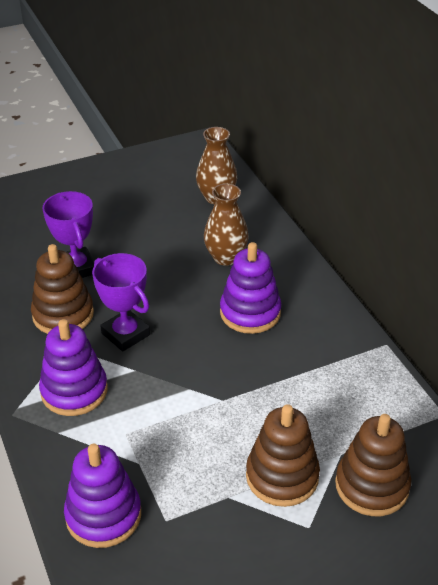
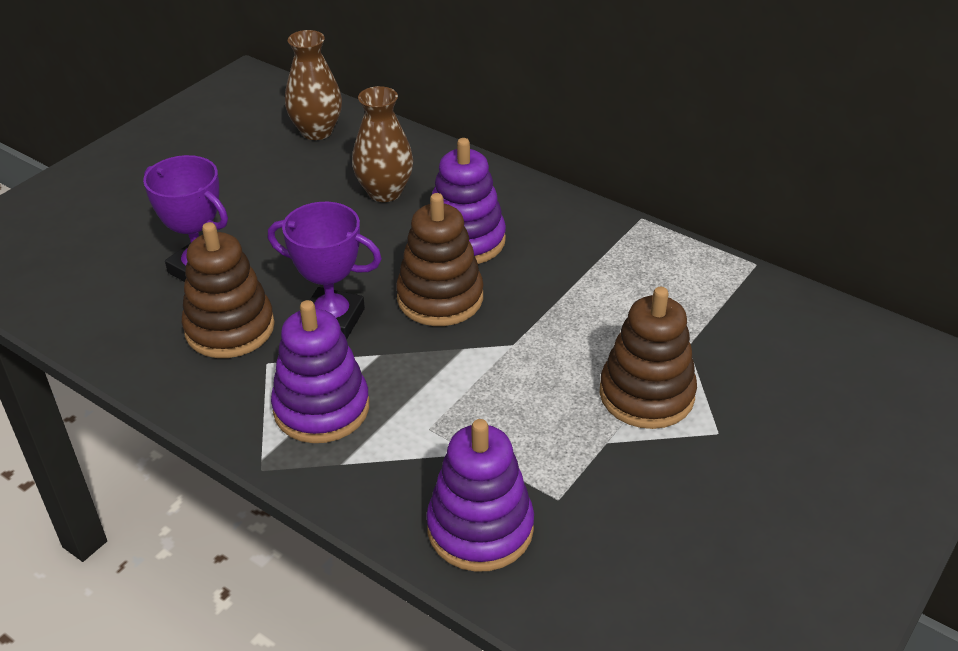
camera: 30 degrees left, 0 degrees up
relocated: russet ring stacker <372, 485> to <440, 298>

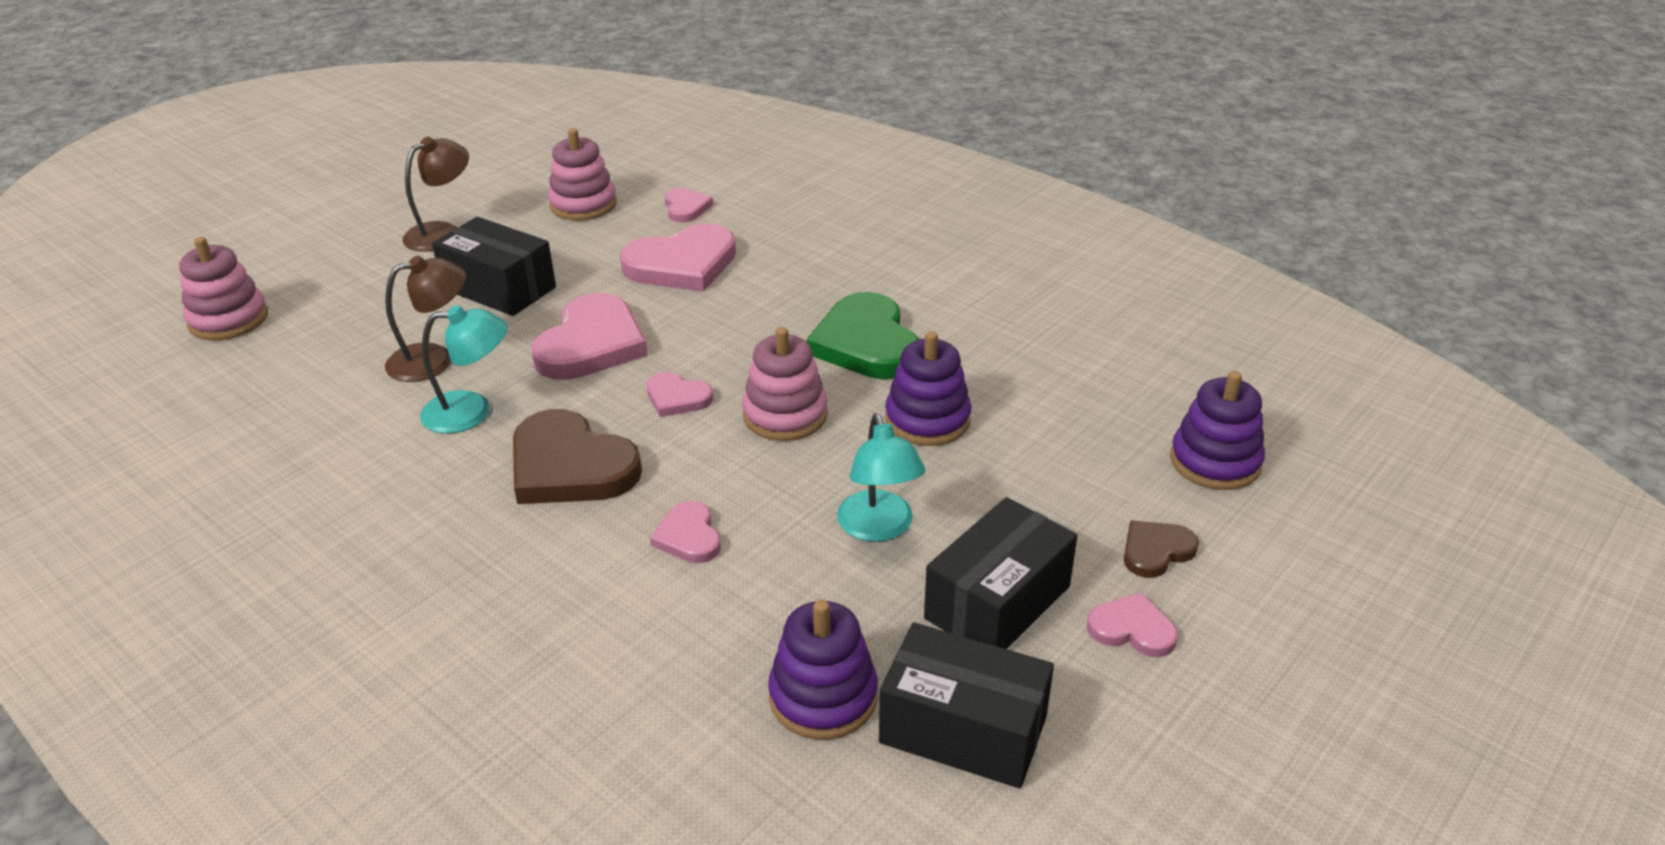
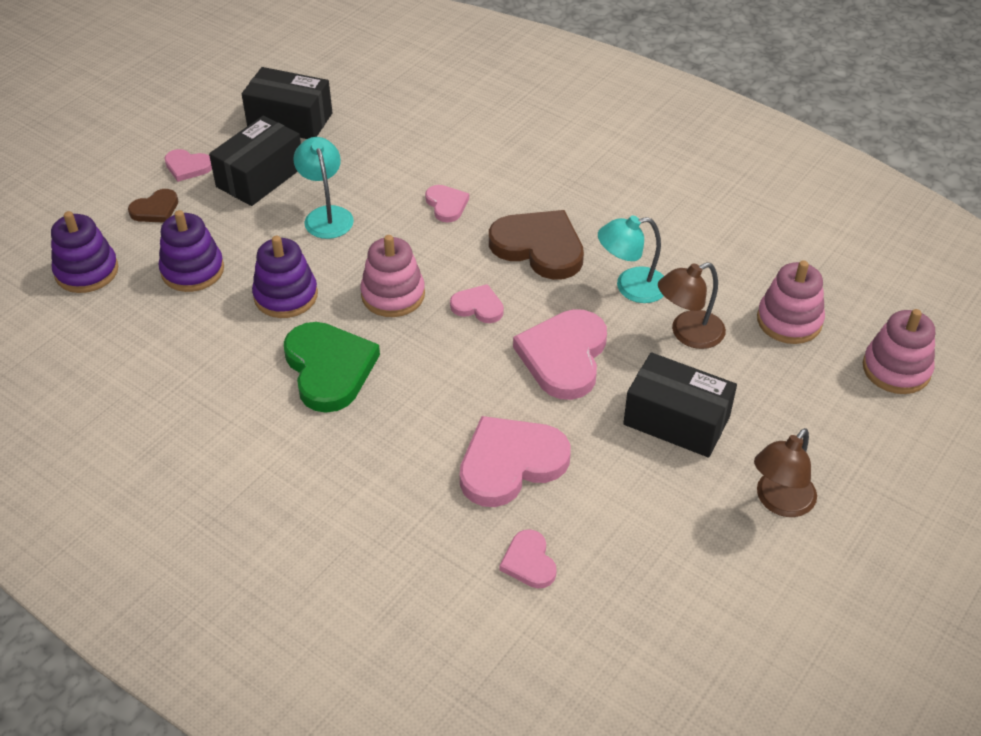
camera: 175 degrees right, 10 degrees up
relocated: rose-pink ring stacker <583, 205> to <789, 321>; violet ring stacker <823, 697> to <192, 270>

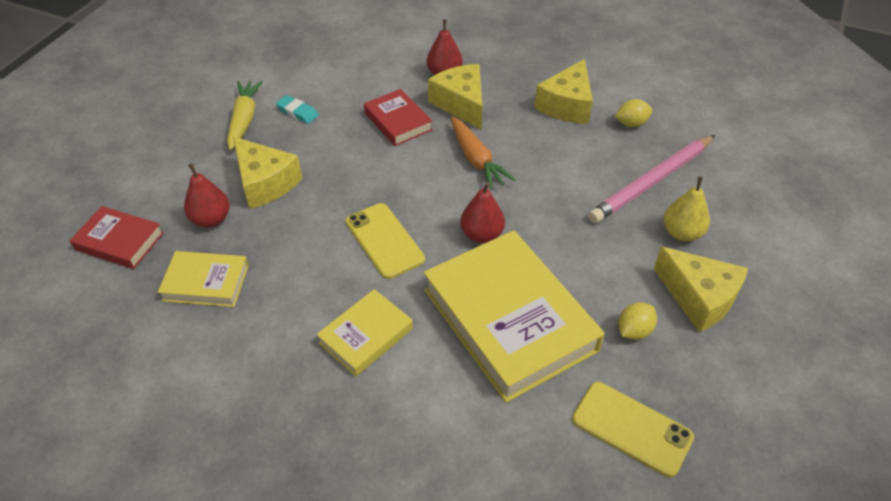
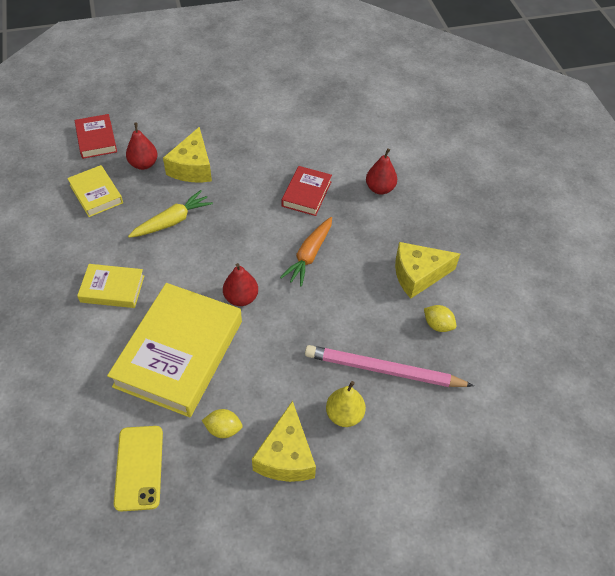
camera: 50 degrees right, 5 degrees up
missing: teal gum eraser <297, 112>; bright yellow smartphone <384, 240>; bright yellow piece of cheese <461, 104>
relocated: bright yellow toy carrot <244, 120> to <172, 221>

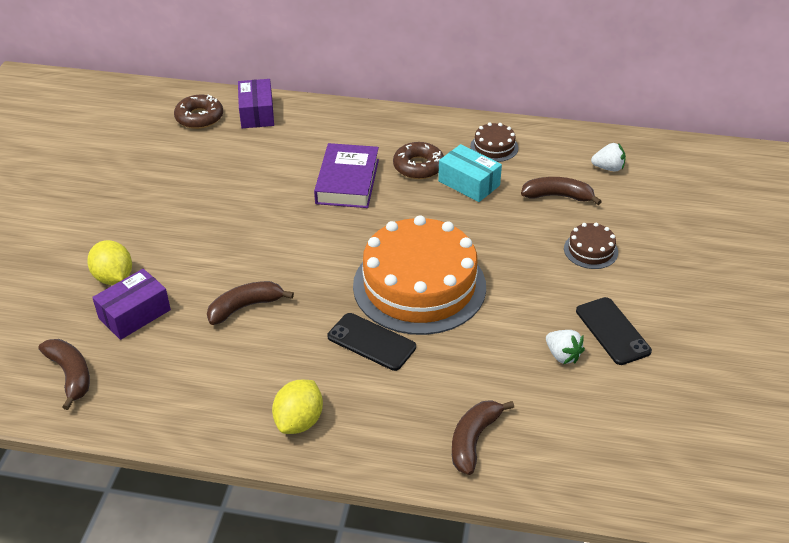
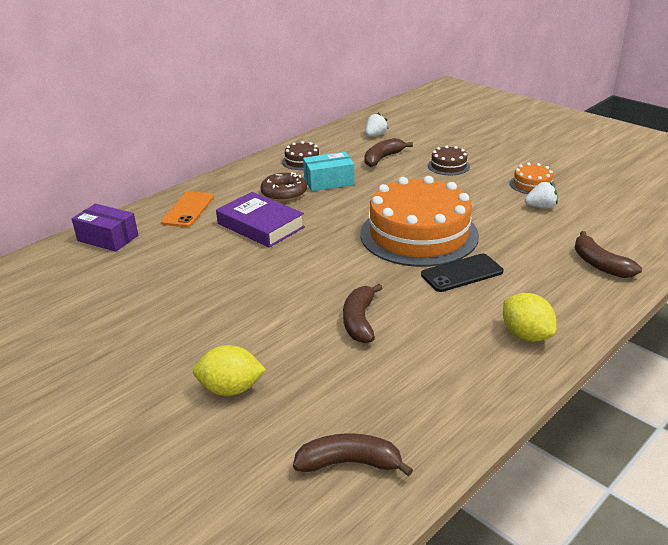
camera: 55 degrees left, 10 degrees down
missing: violet parcel <134, 314>; russet donut <199, 117>
appeared: bright orange smartphone <188, 210>
exchanged: black smartphone <612, 331> to bright orange layer cake <532, 184>

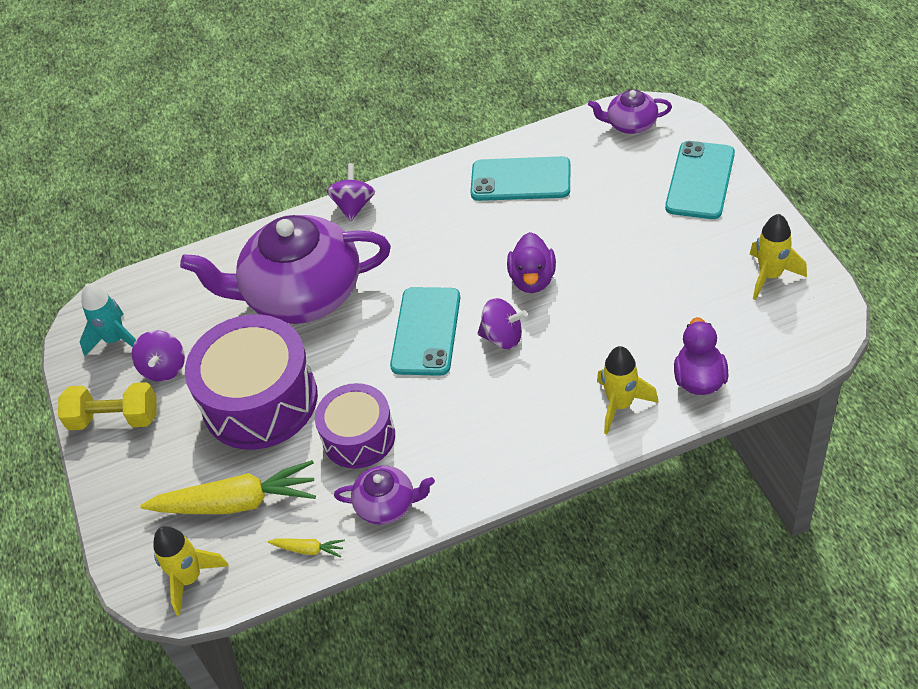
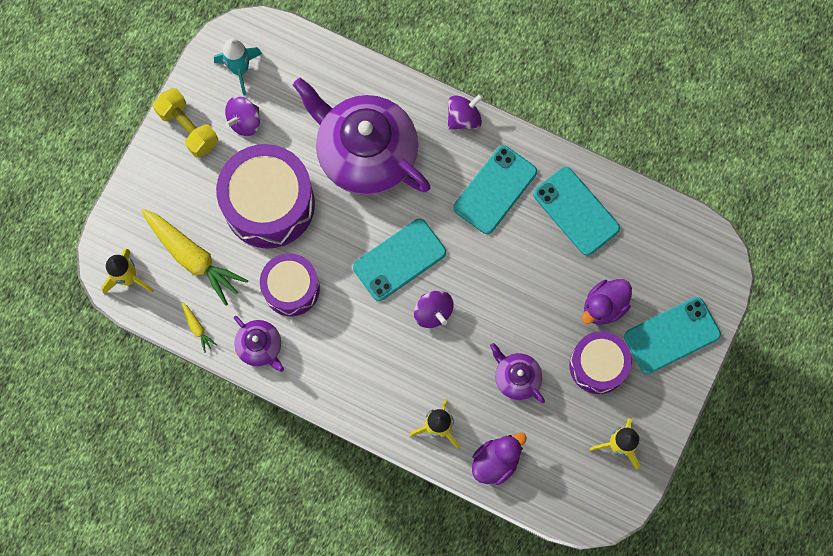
camera: 40 degrees right, 25 degrees up
appeared: teal smartphone <495, 190>; violet toy drum <597, 365>
relocated: violet rubber duck <532, 279> to <604, 306>; violet tea pot <631, 124> to <516, 378>

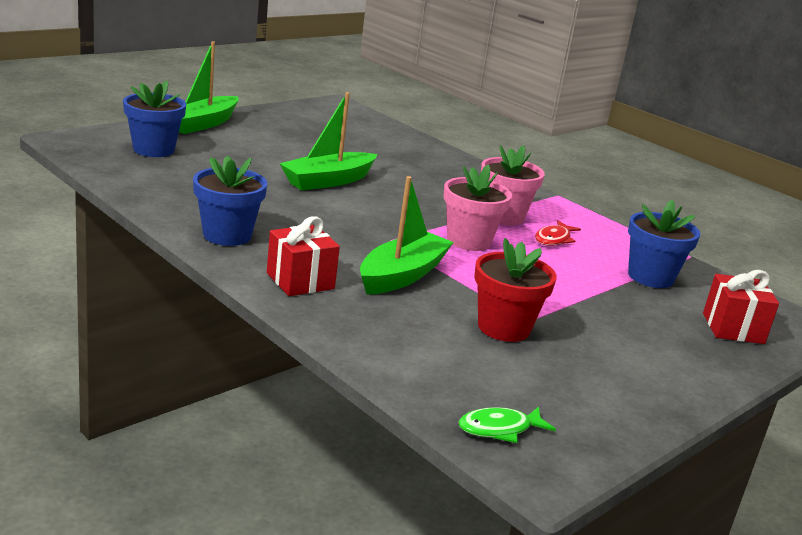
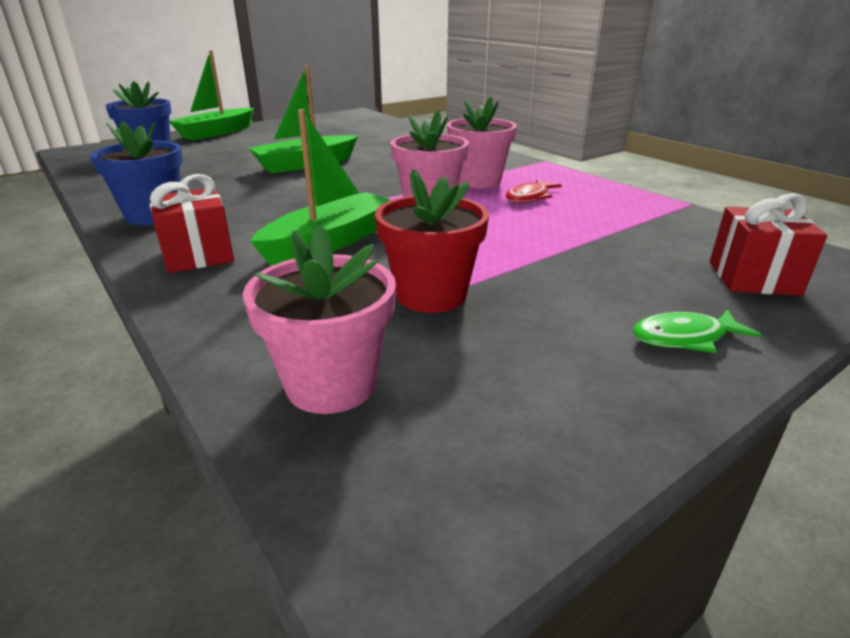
camera: 10 degrees right, 5 degrees up
missing: royal blue potted plant <650, 277>
appeared: rose-pink potted plant <331, 384>
relocated: emerald toy fish <499, 429> to <684, 338>

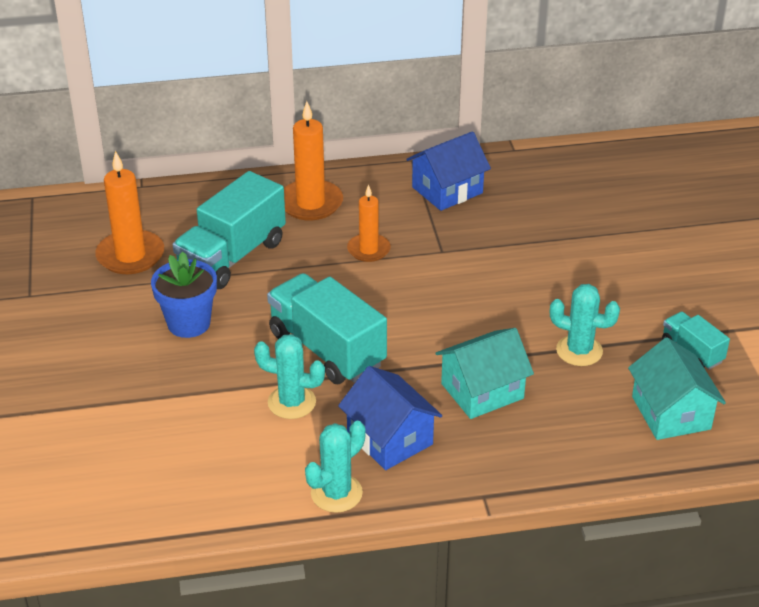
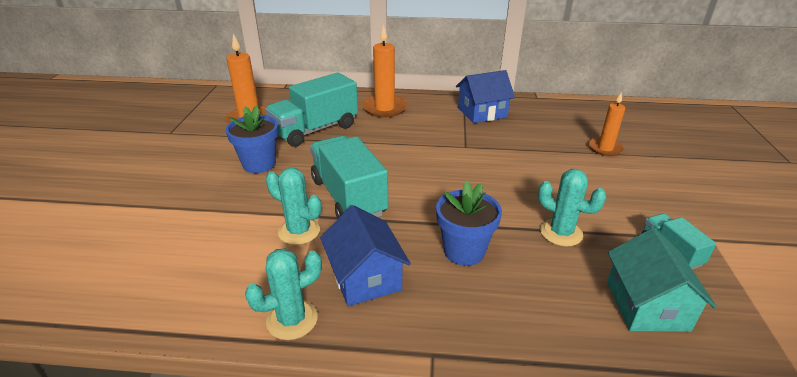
camera: 15 degrees right, 5 degrees down
relocated: bright orange candle <368, 250> to <605, 148>
exchanged: teal toy house <482, 391> to royal blue potted plant <464, 251>

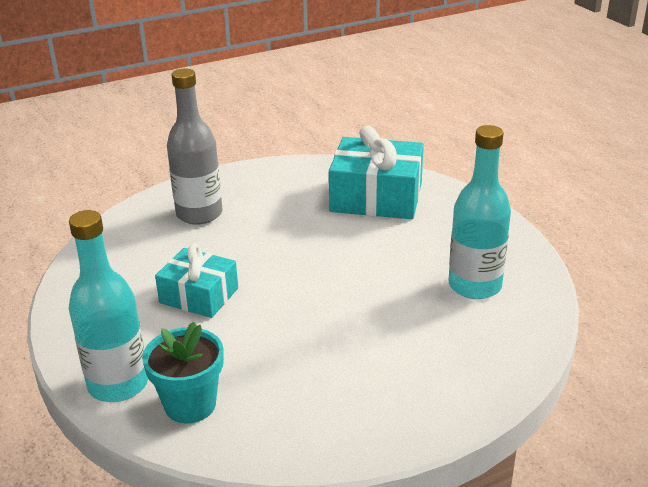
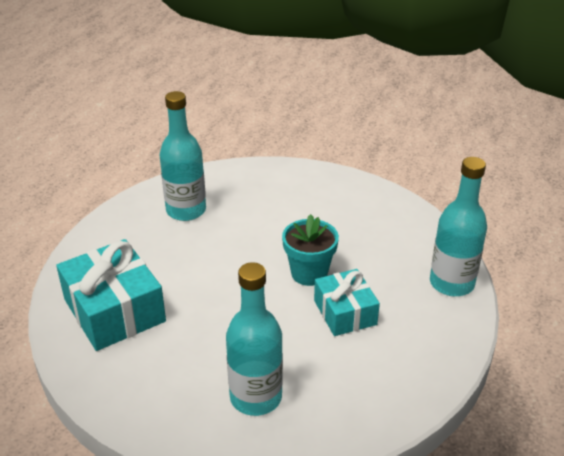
camera: 135 degrees left, 5 degrees up
relocated: teal potted plant <190, 405> to <309, 273>
colour: gray drink bottle <199, 214> to teal drink bottle <256, 397>

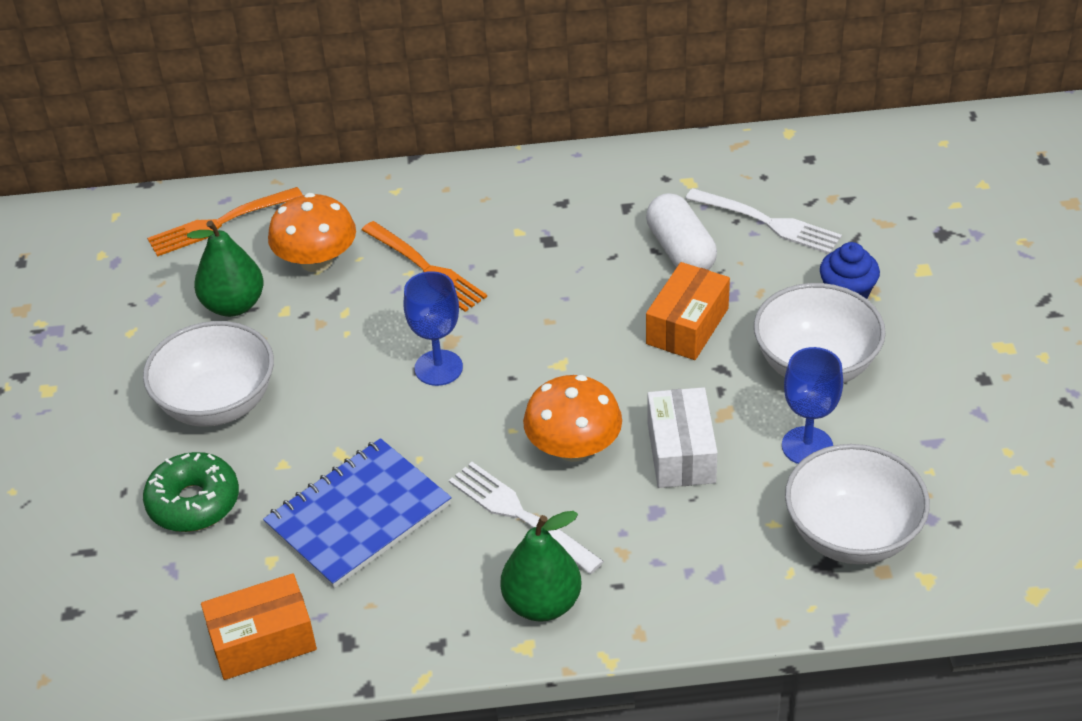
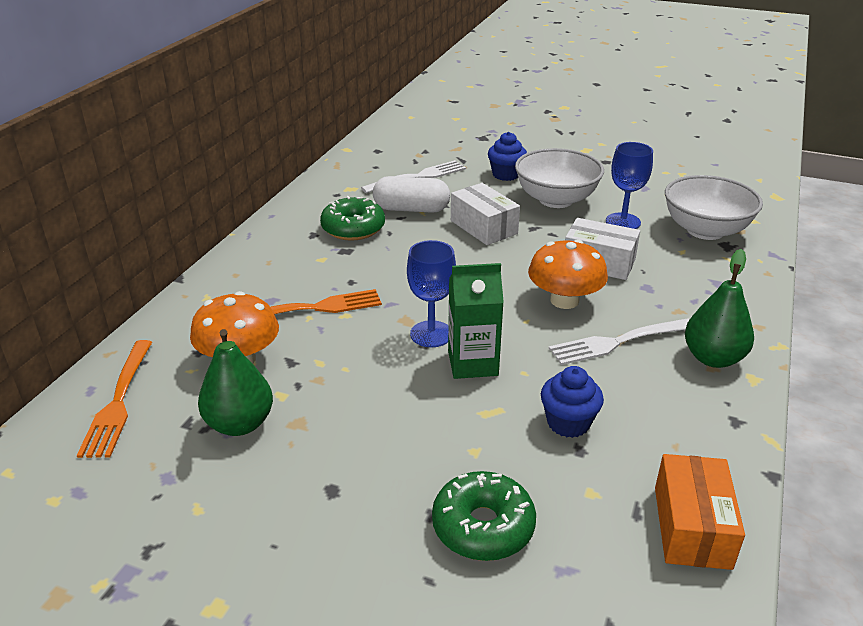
camera: 65 degrees left, 10 degrees down
missing: snow-white serving bowl <217, 403>
appeared: emerald donut <353, 228>; emerald carton <472, 363>
exchanged: royal blue notebook <358, 515> to royal blue cupcake <568, 423>
colour: bright orange parcel <687, 326> to snow-white parcel <483, 227>

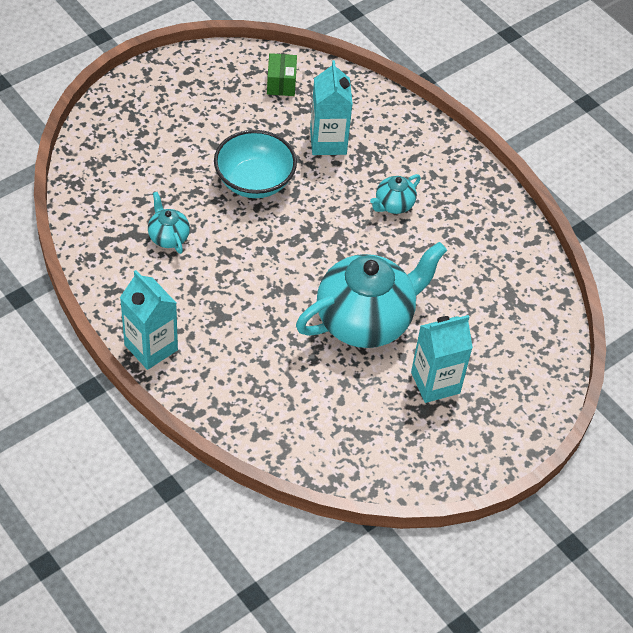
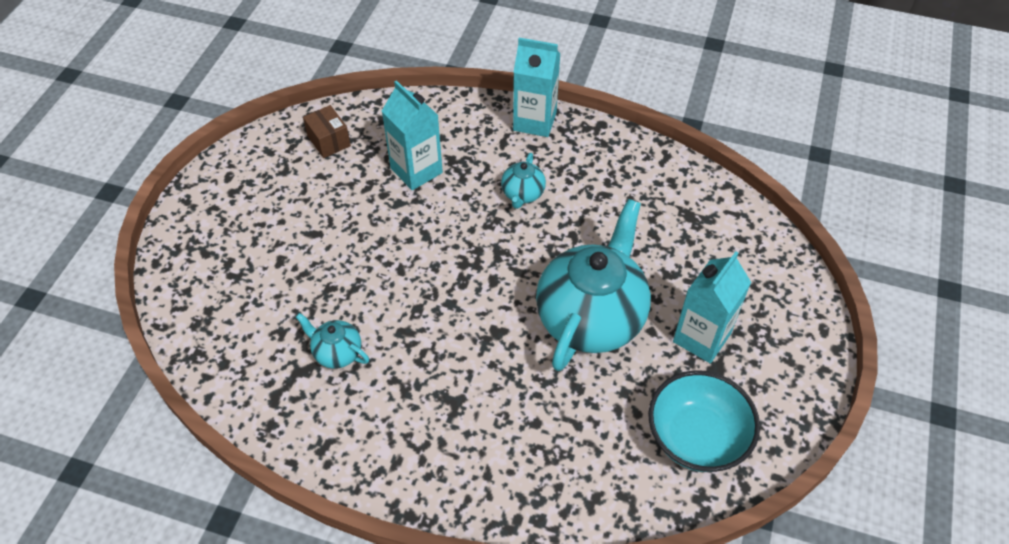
camera: 30 degrees left, 0 degrees up
relocated: teal carton <151, 347> to <534, 121>; teal serving bowl <254, 181> to <696, 437>
colour: emerald parcel <281, 83> to russet parcel <329, 141>

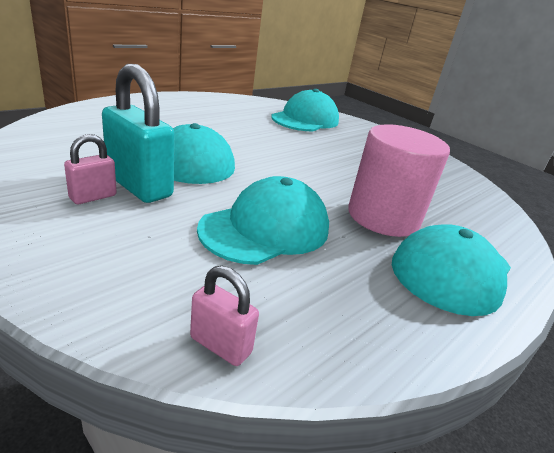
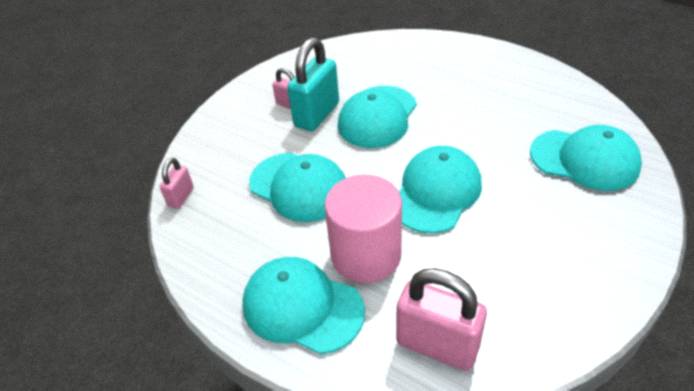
camera: 85 degrees right, 15 degrees up
appeared: rose-pink padlock <437, 345>; teal cap <436, 192>

